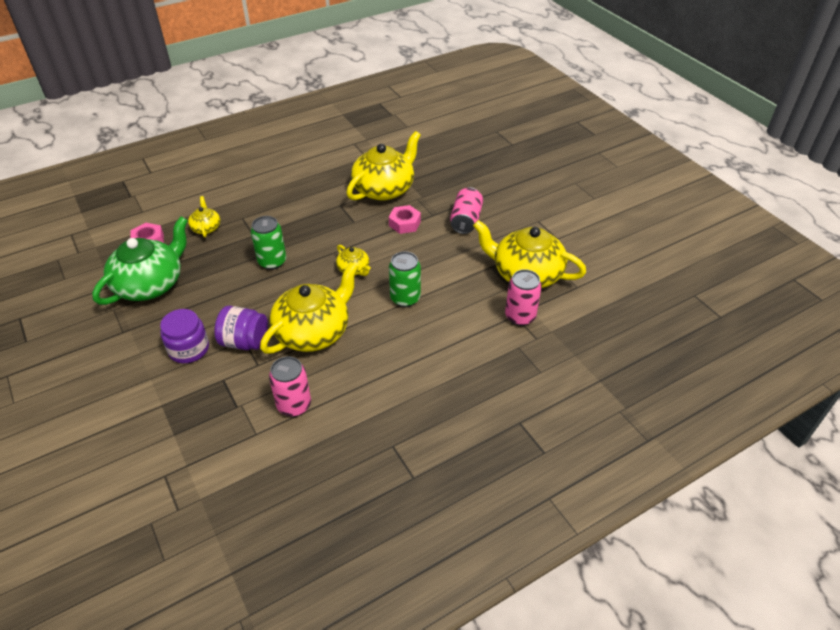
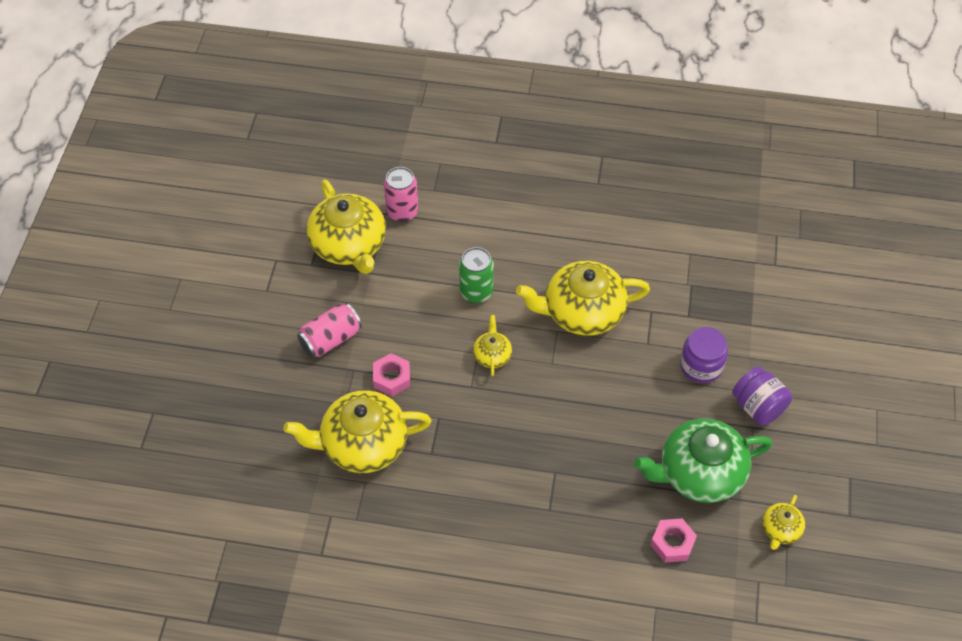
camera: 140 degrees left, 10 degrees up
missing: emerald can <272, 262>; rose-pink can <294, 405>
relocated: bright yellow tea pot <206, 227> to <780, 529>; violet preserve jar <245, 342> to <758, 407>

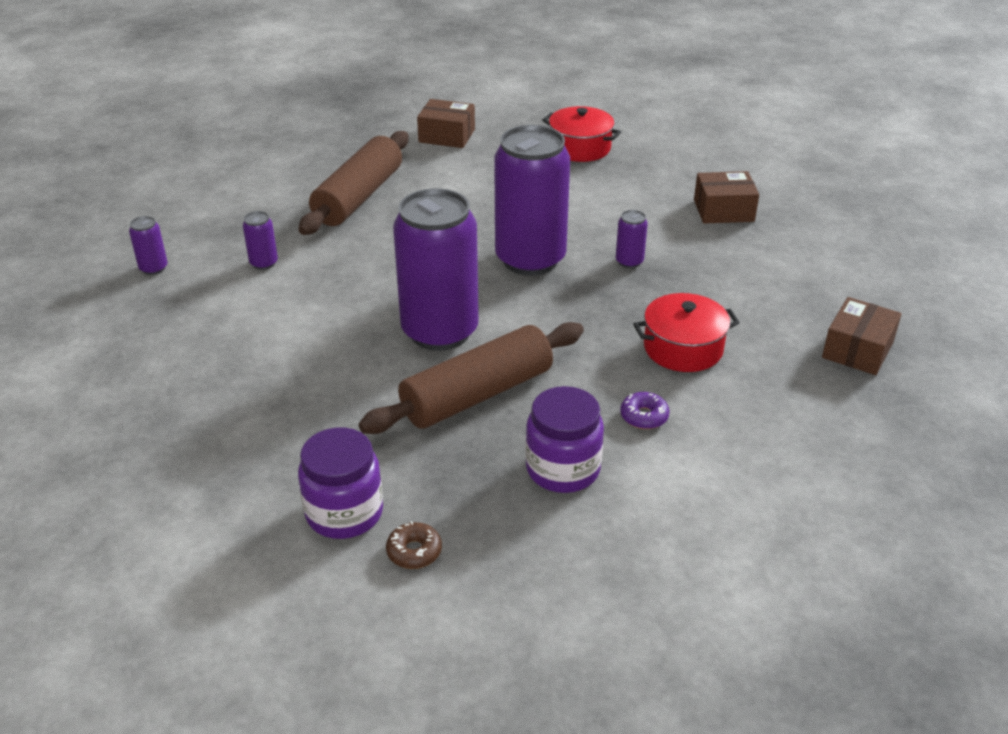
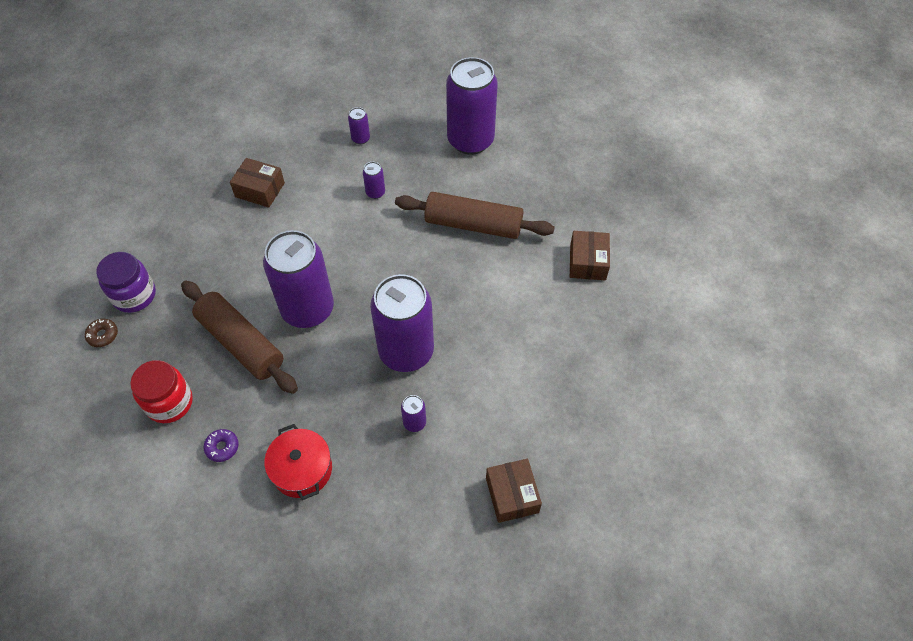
camera: 80 degrees right, 20 degrees up
missing: crimson stockpot <580, 148>
appeared: violet can <470, 140>
relocated: russet parcel <857, 350> to <260, 190>
colour: violet preserve jar <563, 469> to crimson preserve jar <169, 402>

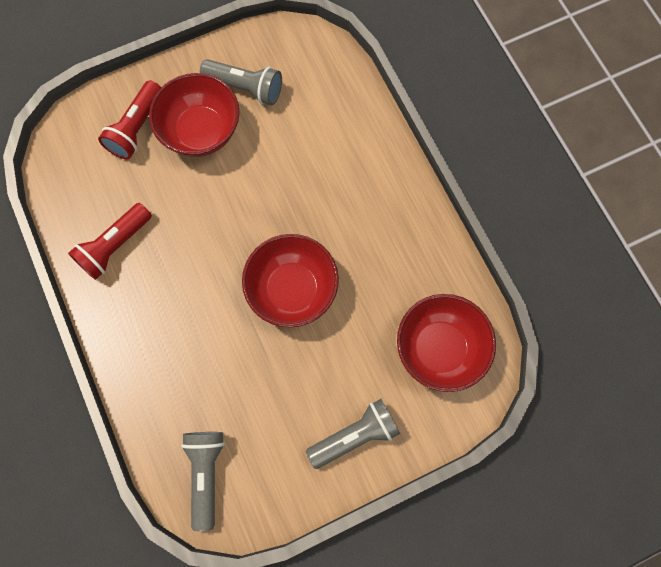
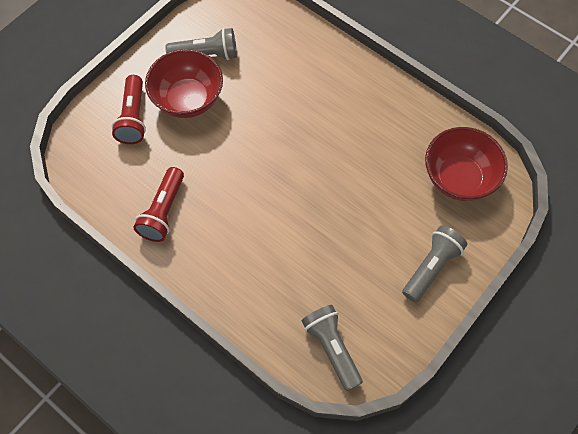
camera: 25 degrees left, 10 degrees down
missing: crimson serving bowl <292, 289>

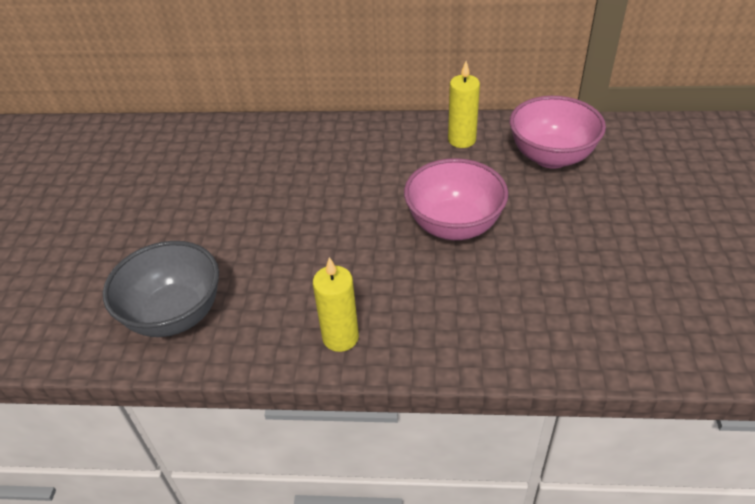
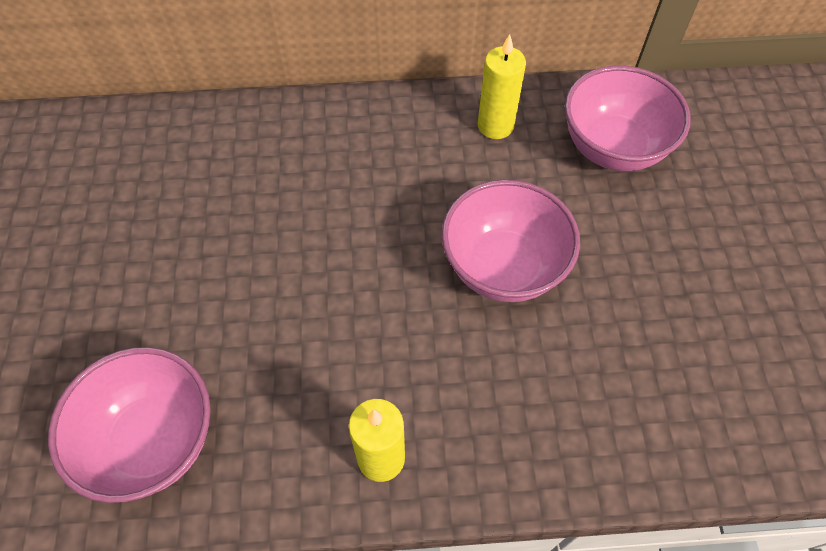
camera: 10 degrees left, 15 degrees up
colour: gray serving bowl <175, 315> to rose-pink serving bowl <153, 441>

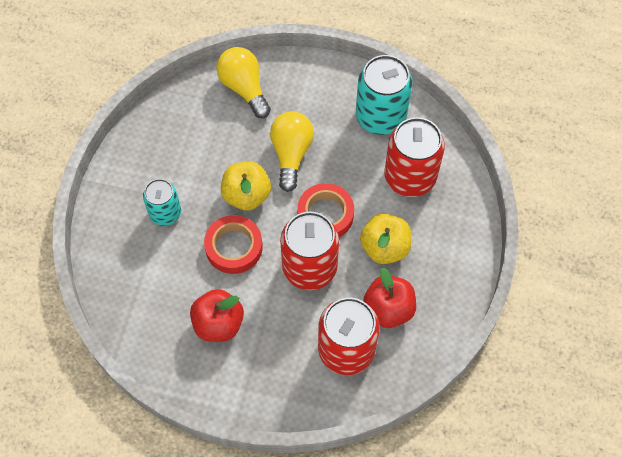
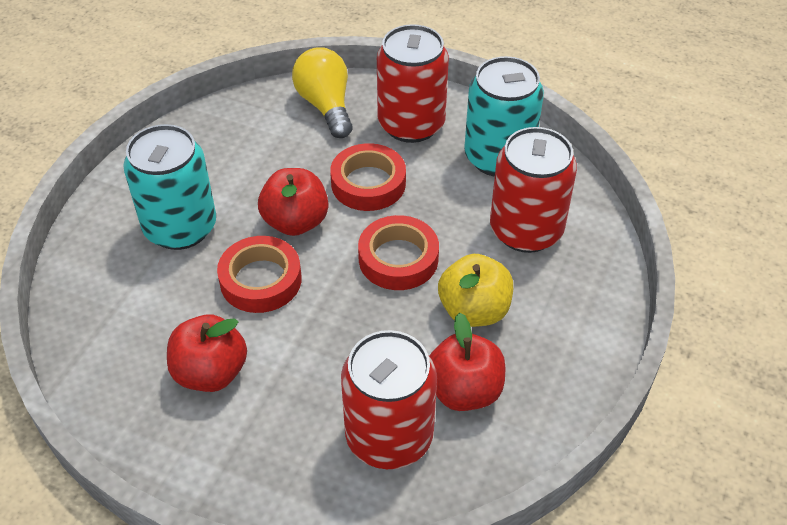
camera: 10 degrees right, 15 degrees down
relocated: crimson can <309, 267> to <411, 124>
exchanged: bright yellow light bulb <291, 154> to crimson tape <368, 183>
colour: bright yellow apple <246, 195> to crimson apple <295, 222>
size: teal can <165, 213> = <180, 227> x1.65

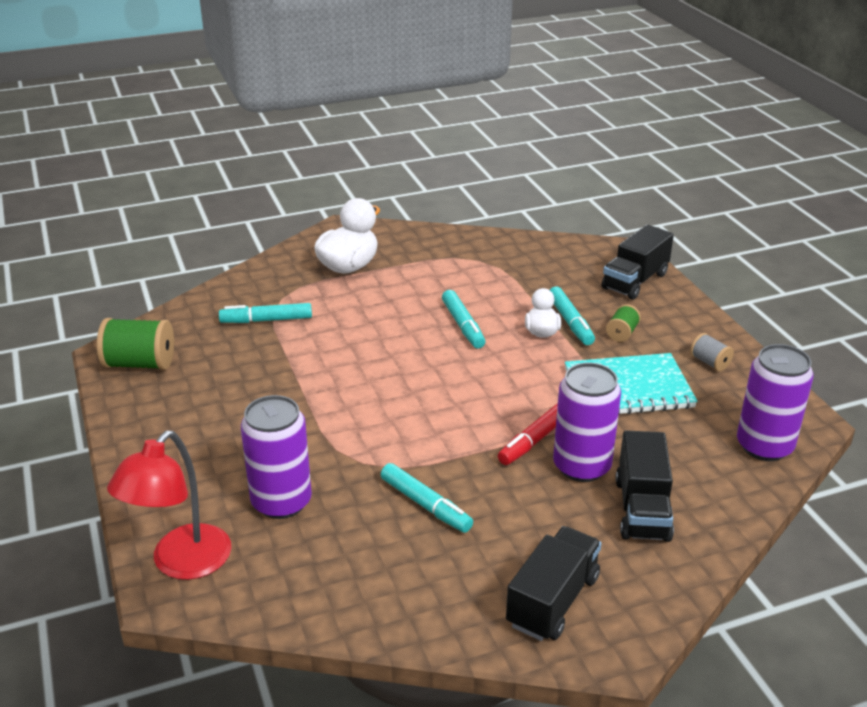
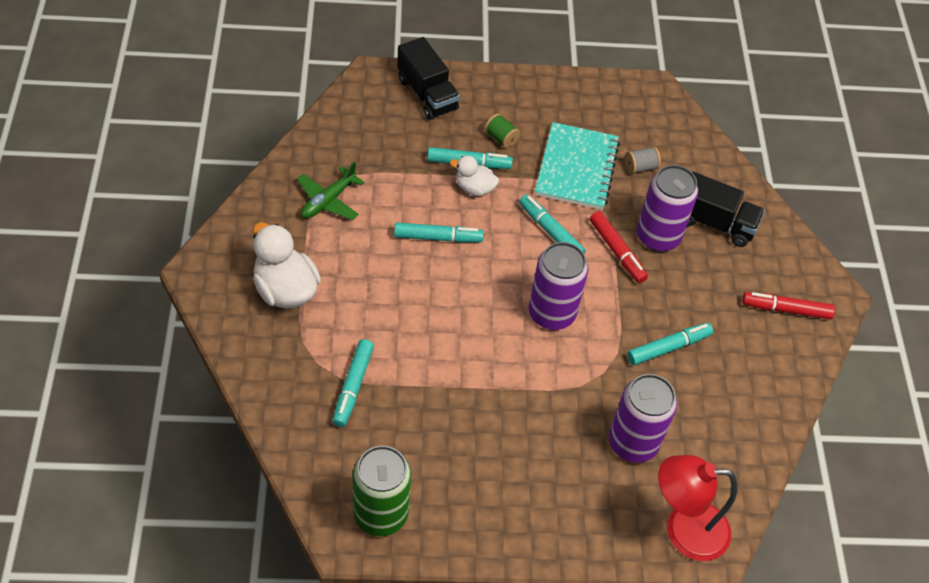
camera: 75 degrees left, 20 degrees up
appeared: emerald aeroplane <328, 200>; teal felt pen <550, 231>
relocated: gray bobbin <709, 362> to <640, 167>; violet can <764, 446> to <551, 313>
exchanged: emerald bobbin <140, 363> to emerald can <380, 514>; black toy truck <552, 601> to crimson felt pen <786, 310>
spun: crimson reading lamp <181, 563> = <683, 530> 135 degrees clockwise

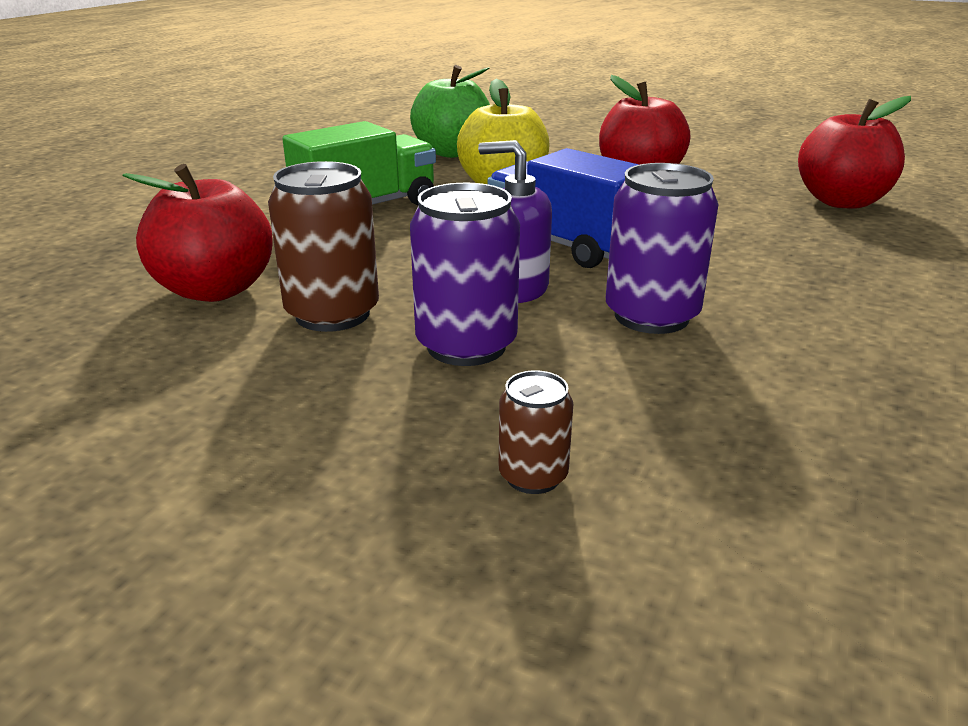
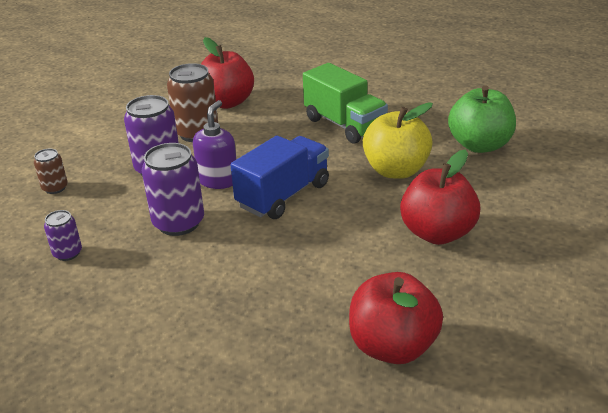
camera: 90 degrees right, 5 degrees up
appeared: violet can <67, 253>

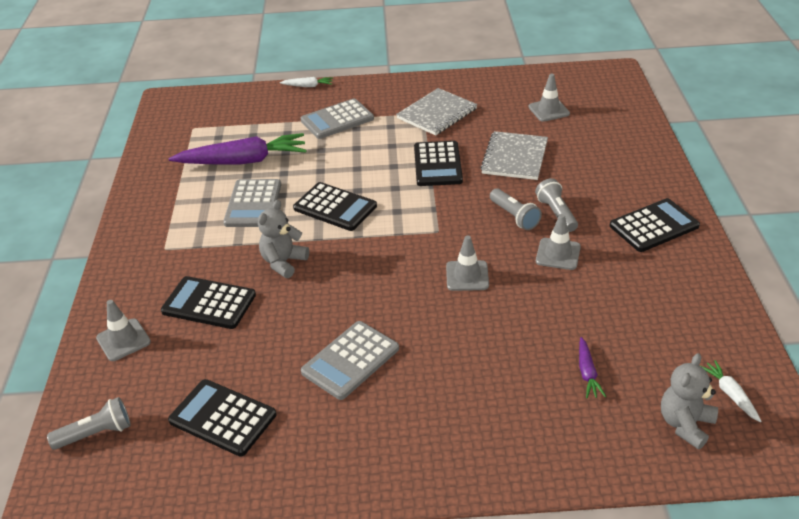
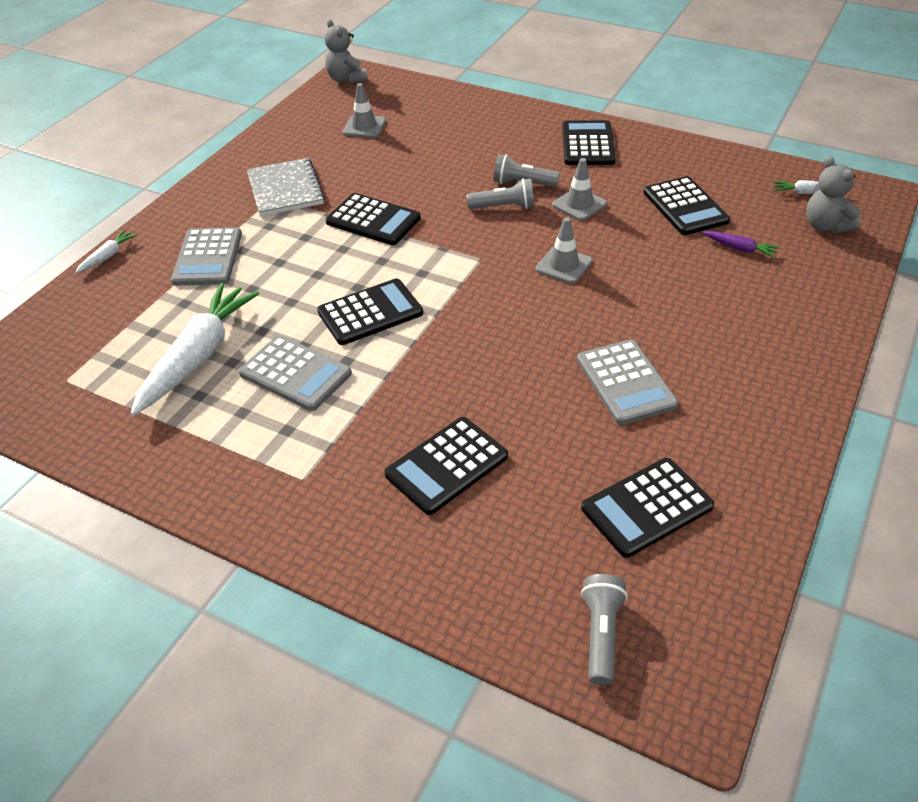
camera: 60 degrees left, 5 degrees up
missing: gray road cone <123, 340>; gray notebook <514, 157>
appeared: black calculator <685, 207>
relocated: gray teddy <283, 262> to <346, 79>
colour: violet toy carrot <243, 161> to snow-white toy carrot <198, 356>

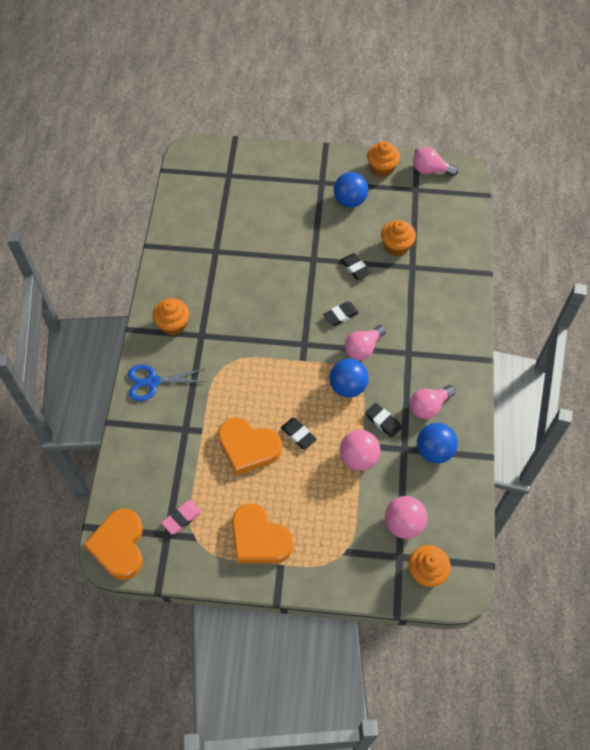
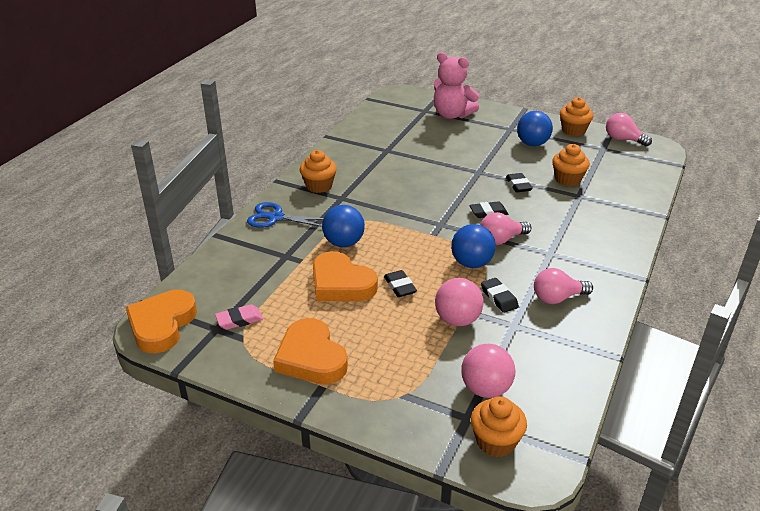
camera: 20 degrees right, 25 degrees down
appeared: rose-pink teddy <452, 115>
relocated: royal blue sphere <434, 451> to <344, 243>

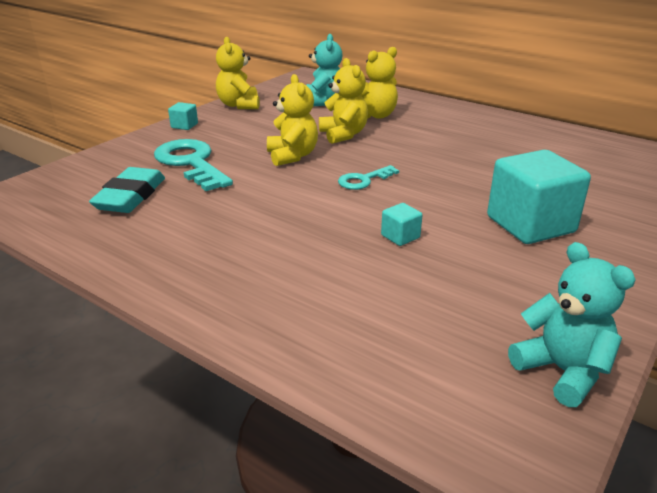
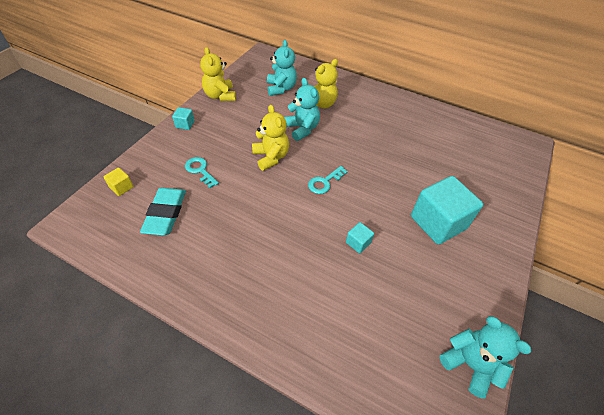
camera: 10 degrees left, 20 degrees up
appeared: bright yellow solid cube <121, 187>
colour: bright yellow teddy <343, 135> to teal teddy <302, 129>
size: teal latchkey <191, 163> = <200, 170> x0.54

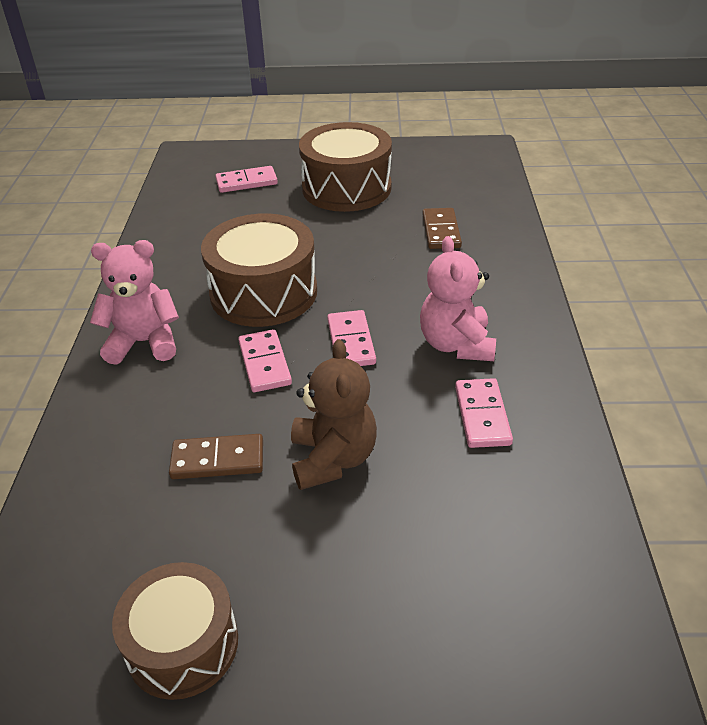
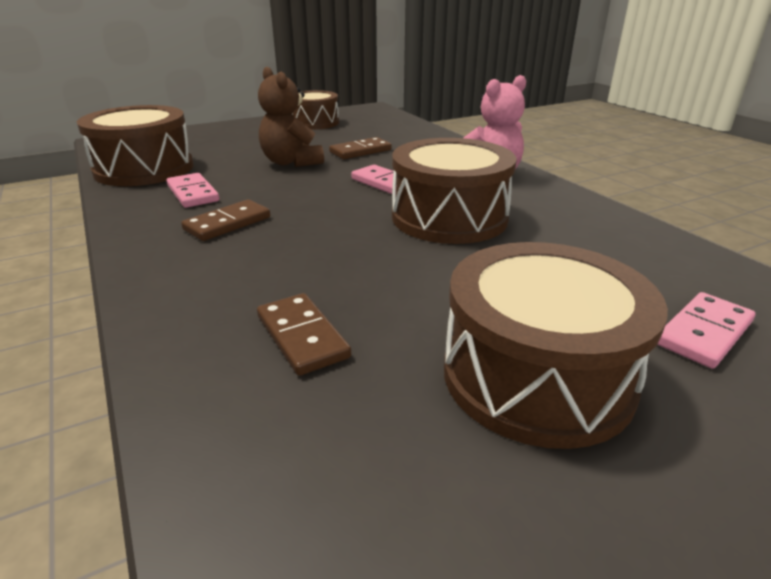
camera: 150 degrees right, 10 degrees down
missing: rose-pink domino tile <351, 342>
appeared: russet toy drum <144, 169>
exchanged: rose-pink teddy <456, 344> to russet domino tile <227, 223>

